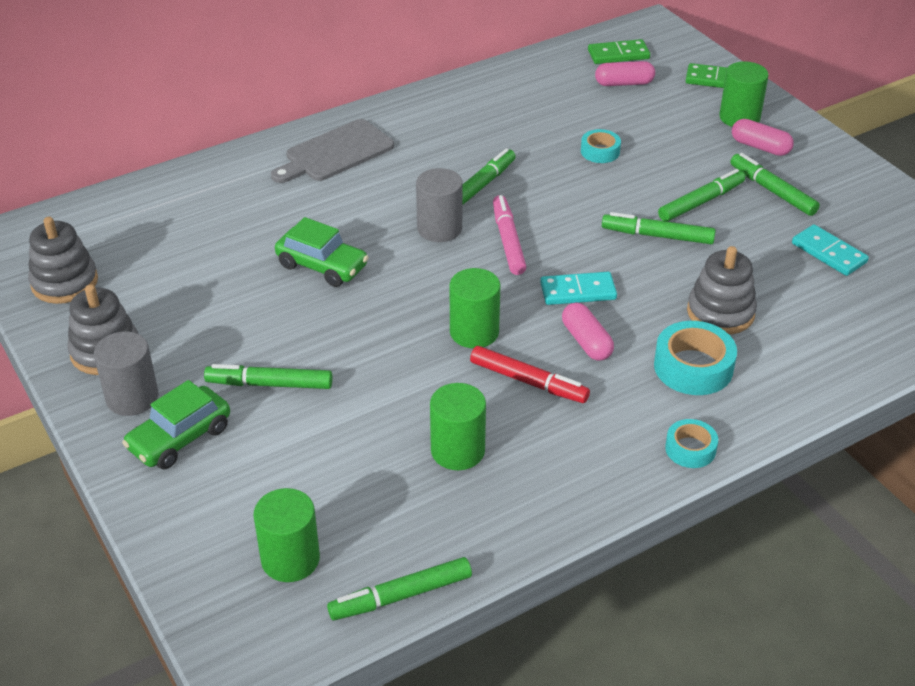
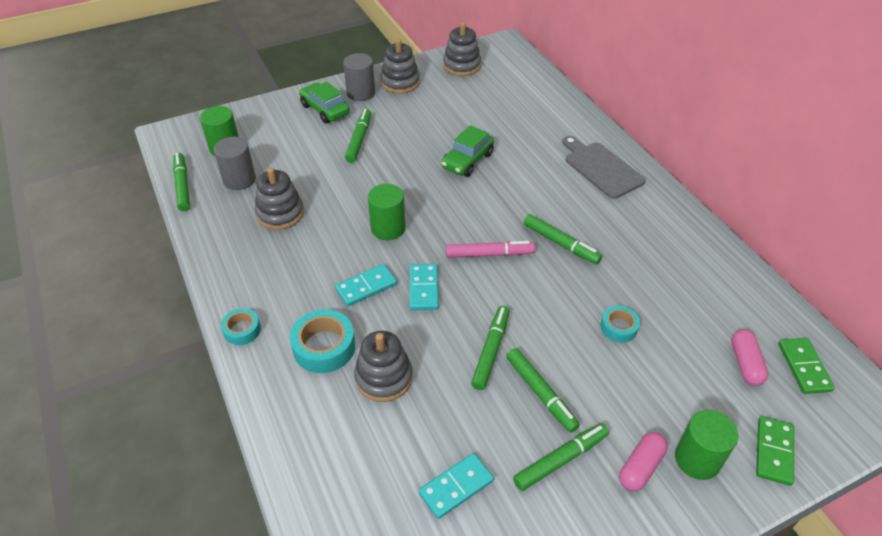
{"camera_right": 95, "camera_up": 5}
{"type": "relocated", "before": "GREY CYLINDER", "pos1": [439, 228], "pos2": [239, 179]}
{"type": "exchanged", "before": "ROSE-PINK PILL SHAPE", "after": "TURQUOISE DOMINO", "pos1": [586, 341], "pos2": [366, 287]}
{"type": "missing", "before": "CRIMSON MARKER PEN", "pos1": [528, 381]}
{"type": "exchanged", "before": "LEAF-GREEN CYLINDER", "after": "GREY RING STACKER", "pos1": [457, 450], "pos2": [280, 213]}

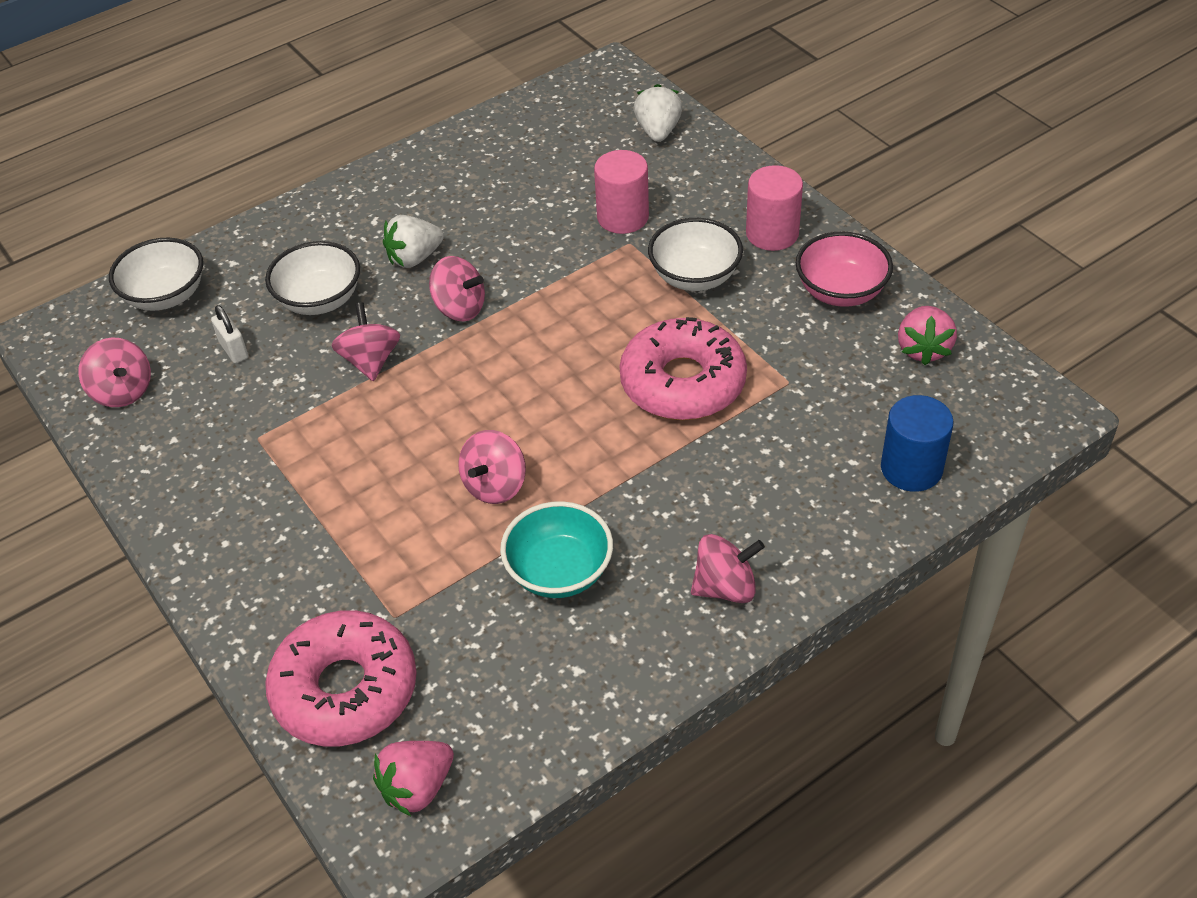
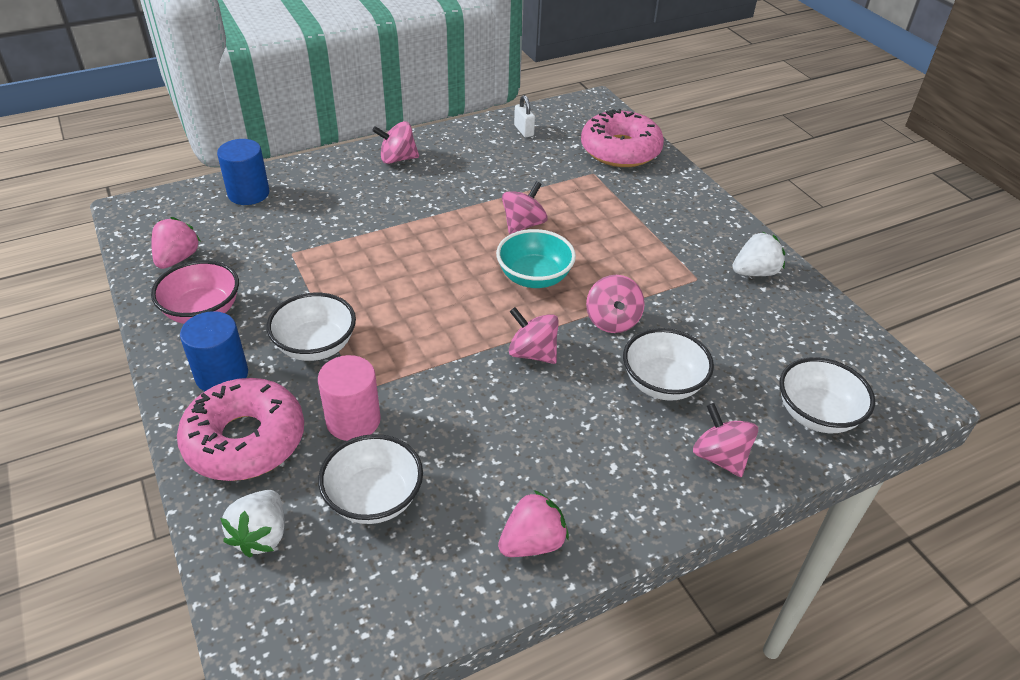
{"camera_right": -175, "camera_up": -5}
{"type": "colour", "before": "ROSE-PINK CYLINDER", "after": "BLUE CYLINDER", "pos1": [772, 234], "pos2": [222, 375]}
{"type": "relocated", "before": "SNOW-WHITE STRAWBERRY", "pos1": [414, 258], "pos2": [755, 272]}
{"type": "relocated", "before": "SNOW-WHITE SMALL LOCK", "pos1": [234, 350], "pos2": [524, 130]}
{"type": "relocated", "before": "ROSE-PINK DONUT", "pos1": [683, 382], "pos2": [245, 440]}
{"type": "relocated", "before": "ROSE-PINK WHIRLIGIG", "pos1": [123, 391], "pos2": [720, 457]}
{"type": "relocated", "before": "TURQUOISE SERVING BOWL", "pos1": [559, 571], "pos2": [534, 277]}
{"type": "relocated", "before": "ROSE-PINK STRAWBERRY", "pos1": [417, 787], "pos2": [532, 543]}
{"type": "appeared", "after": "SNOW-WHITE SERVING BOWL", "pos2": [374, 498]}

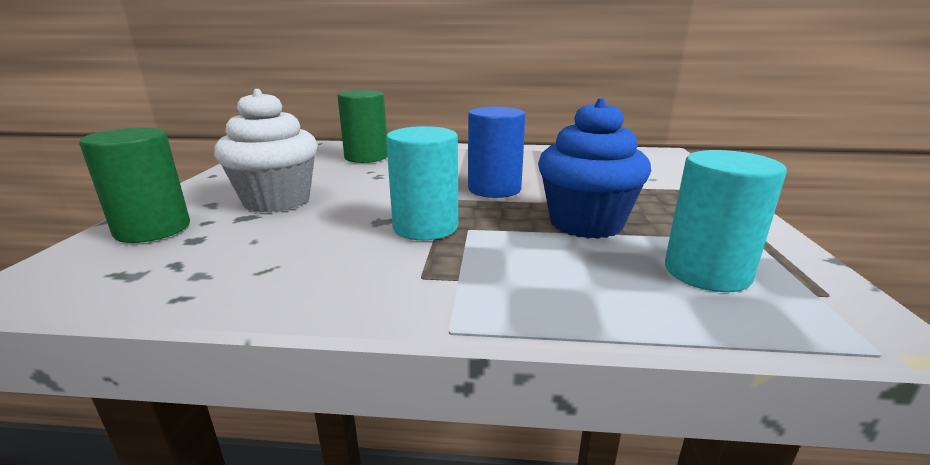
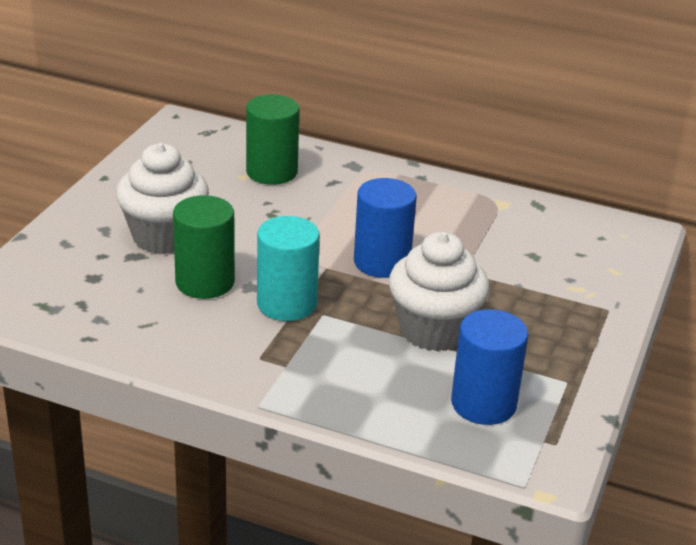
{"camera_right": 15, "camera_up": 10}
{"type": "colour", "before": "BLUE CUPCAKE", "after": "SNOW-WHITE CUPCAKE", "pos1": [586, 223], "pos2": [434, 330]}
{"type": "relocated", "before": "LEAF-GREEN CYLINDER", "pos1": [153, 229], "pos2": [205, 282]}
{"type": "colour", "before": "TURQUOISE CYLINDER", "after": "BLUE CYLINDER", "pos1": [706, 272], "pos2": [483, 404]}

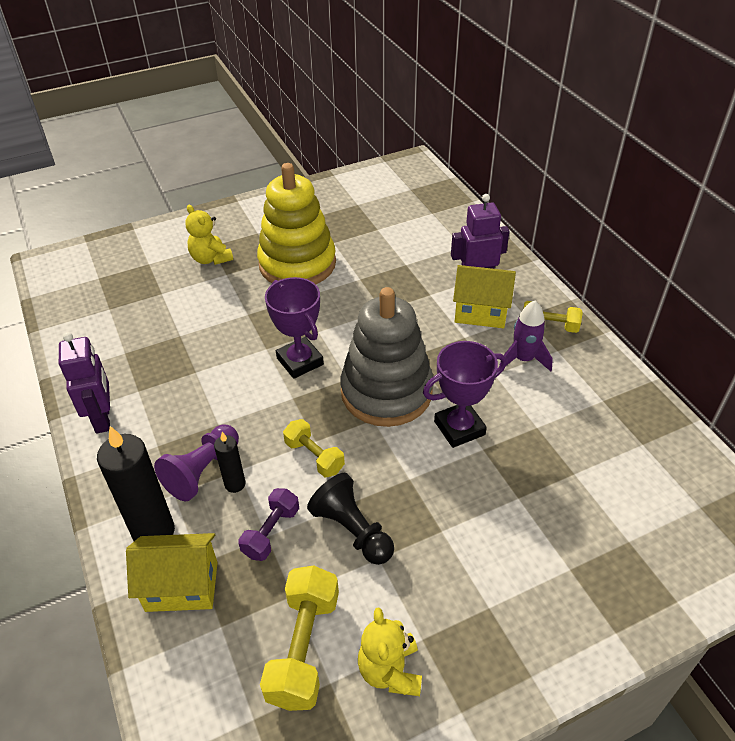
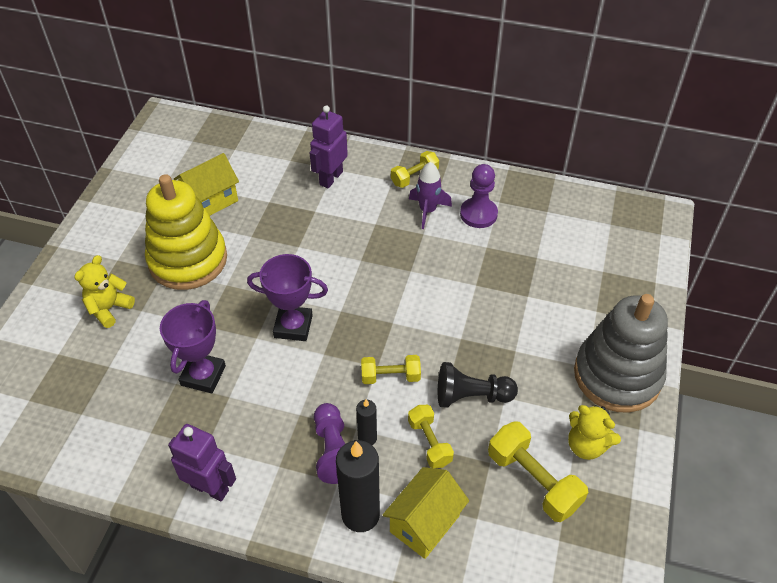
{"camera_right": -50, "camera_up": 5}
{"type": "spun", "before": "BRIGHT YELLOW TEDDY BEAR", "pos1": [211, 259], "pos2": [109, 308], "turn": 120}
{"type": "relocated", "before": "BRIGHT YELLOW HOUSE", "pos1": [480, 313], "pos2": [211, 201]}
{"type": "relocated", "before": "GREY RING STACKER", "pos1": [386, 392], "pos2": [617, 375]}
{"type": "relocated", "before": "ROYAL PURPLE TROPHY", "pos1": [459, 428], "pos2": [203, 375]}
{"type": "colour", "before": "ROYAL PURPLE HAND WEIGHT", "after": "BRIGHT YELLOW HAND WEIGHT", "pos1": [271, 532], "pos2": [429, 442]}
{"type": "appeared", "after": "ROYAL PURPLE GAME PAWN", "pos2": [478, 214]}

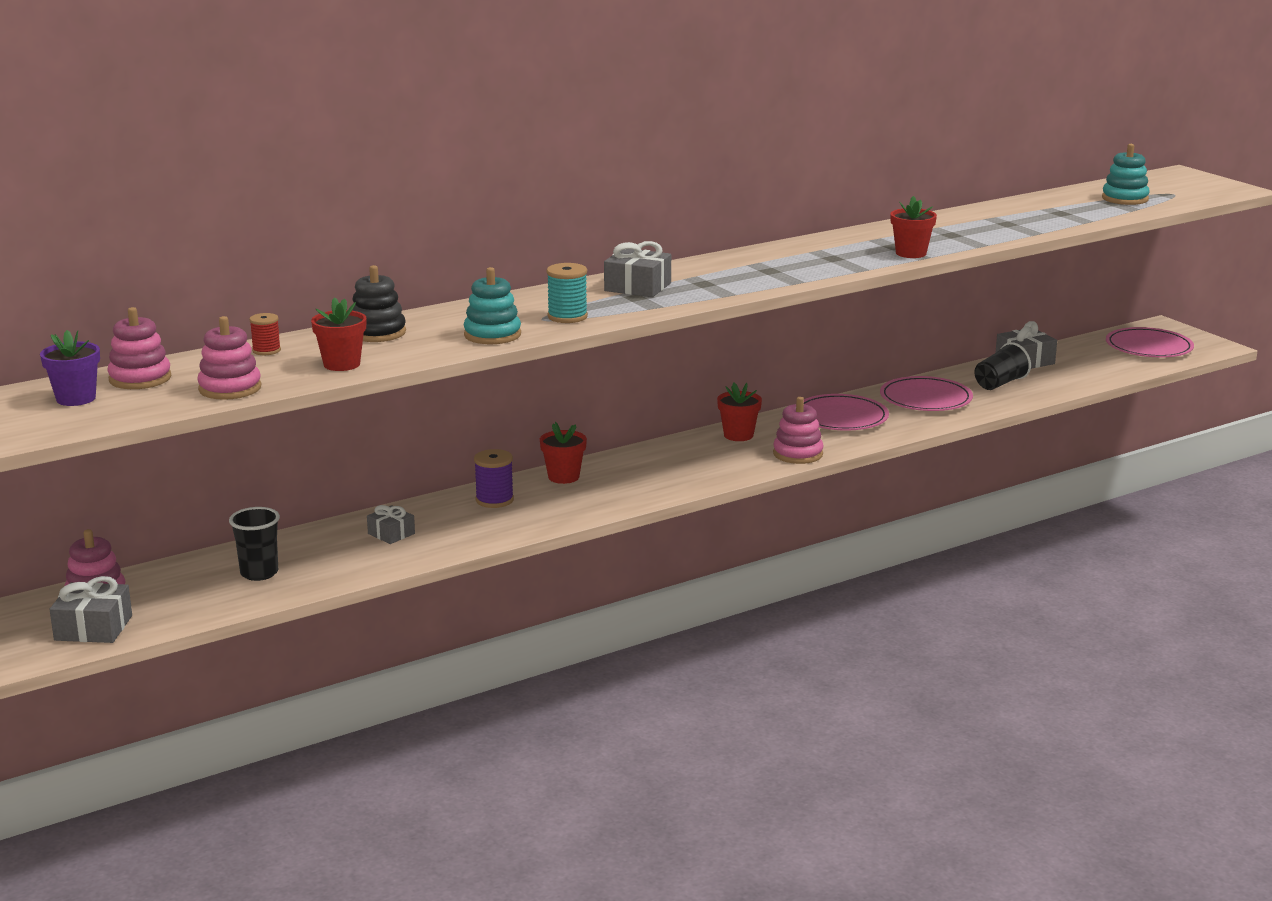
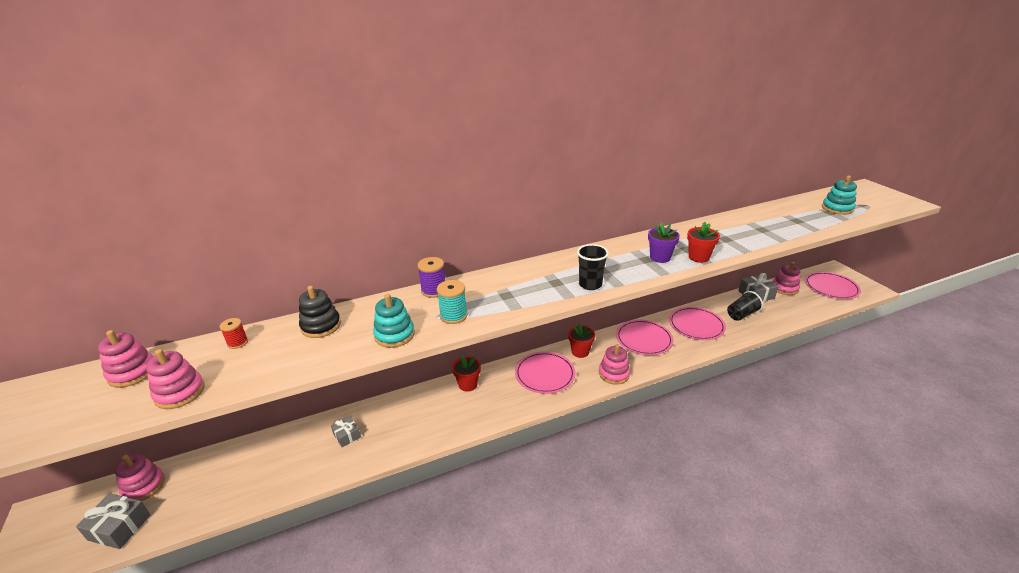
{"camera_right": 10, "camera_up": 10}
{"type": "missing", "before": "GREY GIFT", "pos1": [637, 287]}
{"type": "missing", "before": "CRIMSON POTTED PLANT", "pos1": [342, 364]}
{"type": "relocated", "before": "ROYAL PURPLE POTTED PLANT", "pos1": [76, 399], "pos2": [660, 257]}
{"type": "relocated", "before": "ROYAL PURPLE SPOOL", "pos1": [494, 500], "pos2": [434, 290]}
{"type": "relocated", "before": "JET-BLACK CUP", "pos1": [259, 573], "pos2": [590, 284]}
{"type": "appeared", "after": "ROSE-PINK RING STACKER", "pos2": [784, 288]}
{"type": "appeared", "after": "ROSE-PINK DINNER PLATE", "pos2": [545, 374]}

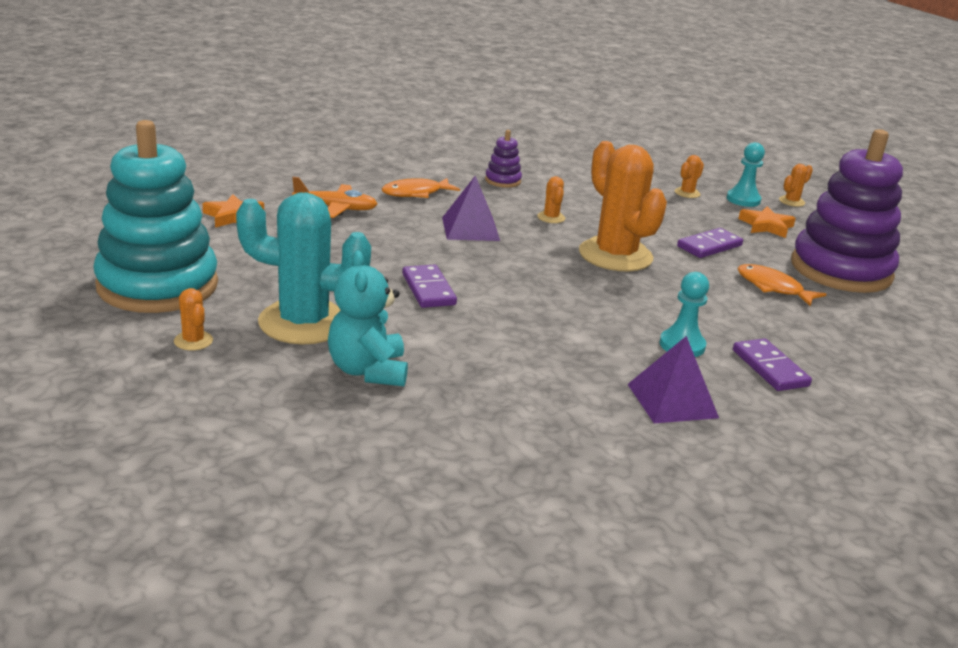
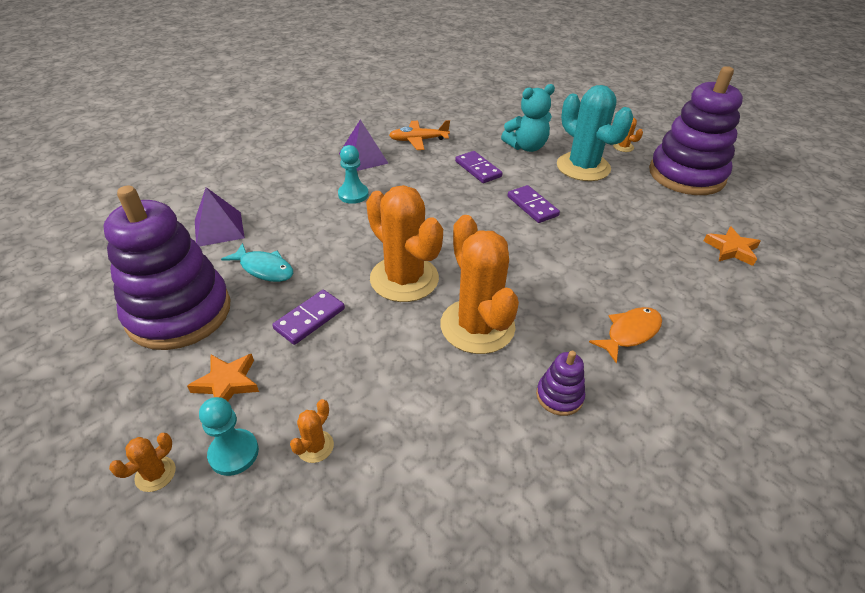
{"camera_right": 170, "camera_up": 15}
{"type": "colour", "before": "TURQUOISE RING STACKER", "after": "ROYAL PURPLE RING STACKER", "pos1": [158, 285], "pos2": [686, 175]}
{"type": "relocated", "before": "ROYAL PURPLE PYRAMID SHAPE", "pos1": [470, 229], "pos2": [219, 229]}
{"type": "size", "before": "ORANGE PRICKLY PLANT", "pos1": [551, 217], "pos2": [477, 326], "scale": 2.47}
{"type": "relocated", "before": "ORANGE PLANE", "pos1": [336, 208], "pos2": [418, 140]}
{"type": "spun", "before": "TURQUOISE PRICKLY PLANT", "pos1": [303, 322], "pos2": [583, 167], "turn": 60}
{"type": "spun", "before": "TURQUOISE TEDDY BEAR", "pos1": [368, 371], "pos2": [526, 147], "turn": 90}
{"type": "colour", "before": "ORANGE TOY FISH", "after": "TURQUOISE TOY FISH", "pos1": [773, 287], "pos2": [264, 268]}
{"type": "relocated", "before": "ROYAL PURPLE DOMINO", "pos1": [770, 368], "pos2": [478, 169]}

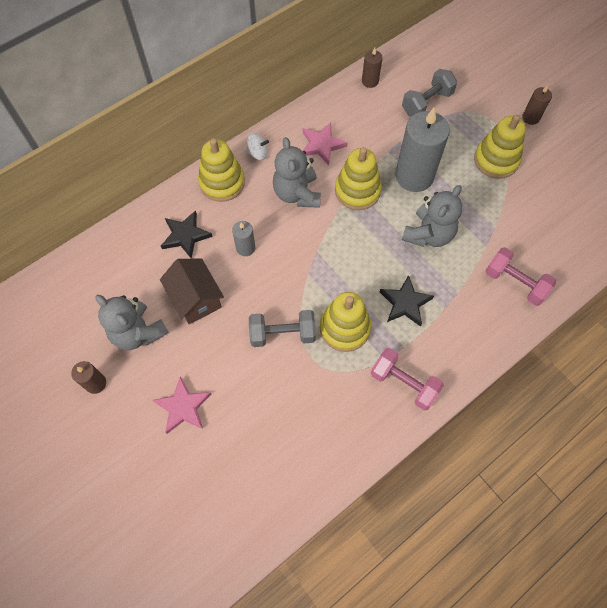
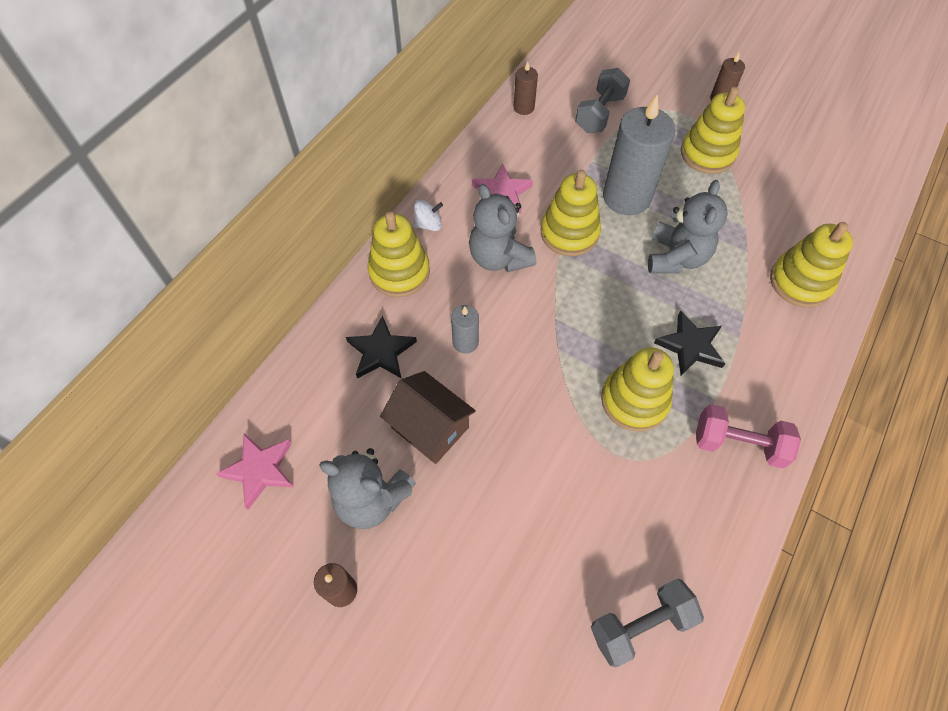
{"camera_right": -20, "camera_up": -5}
{"type": "exchanged", "before": "ROSE-PINK HAND WEIGHT", "after": "BRIGHT YELLOW RING STACKER", "pos1": [515, 283], "pos2": [800, 282]}
{"type": "relocated", "before": "GREY HAND WEIGHT", "pos1": [282, 334], "pos2": [641, 625]}
{"type": "relocated", "before": "ROSE-PINK STAR SHAPE", "pos1": [183, 407], "pos2": [260, 470]}

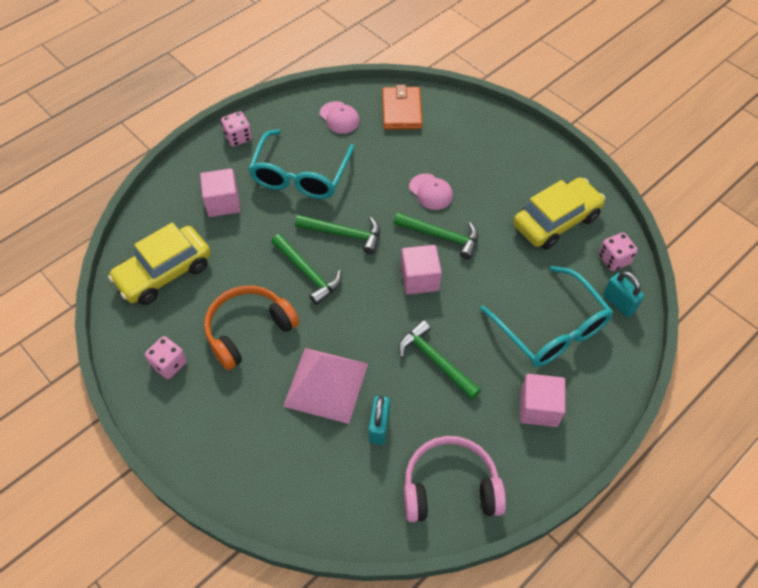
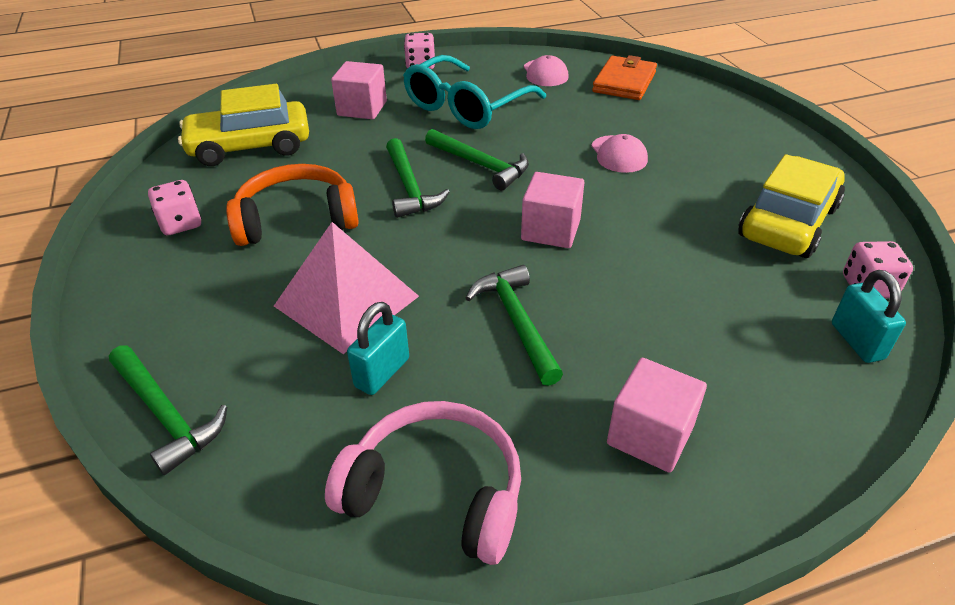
{"camera_right": 25, "camera_up": -15}
{"type": "spun", "before": "BRIGHT YELLOW AUTOMOBILE", "pos1": [556, 221], "pos2": [787, 222], "turn": -45}
{"type": "relocated", "before": "LEAF-GREEN CARPENTER'S HAMMER", "pos1": [441, 237], "pos2": [166, 415]}
{"type": "missing", "before": "TURQUOISE SPECTACLES", "pos1": [551, 328]}

